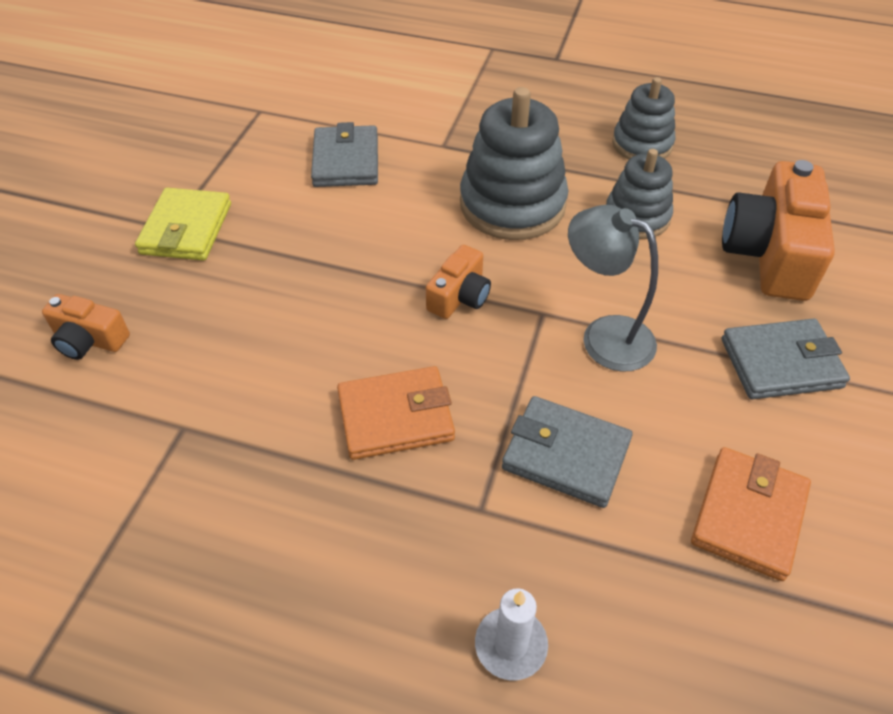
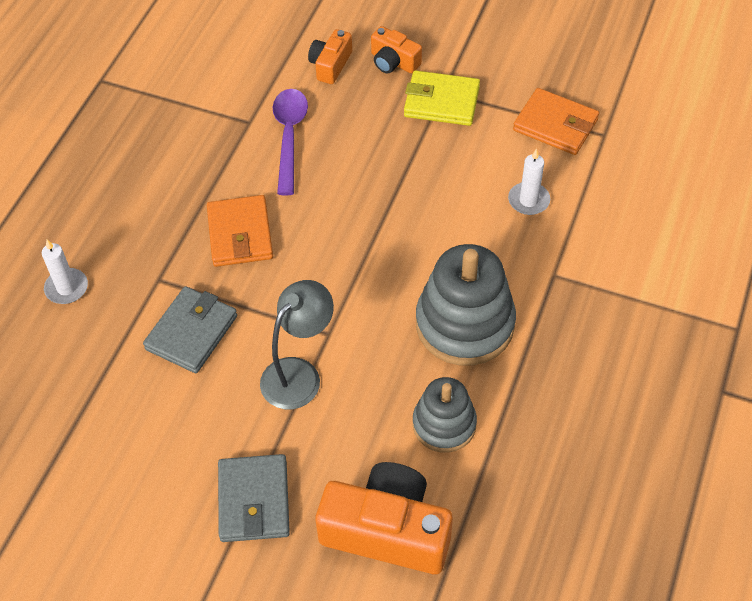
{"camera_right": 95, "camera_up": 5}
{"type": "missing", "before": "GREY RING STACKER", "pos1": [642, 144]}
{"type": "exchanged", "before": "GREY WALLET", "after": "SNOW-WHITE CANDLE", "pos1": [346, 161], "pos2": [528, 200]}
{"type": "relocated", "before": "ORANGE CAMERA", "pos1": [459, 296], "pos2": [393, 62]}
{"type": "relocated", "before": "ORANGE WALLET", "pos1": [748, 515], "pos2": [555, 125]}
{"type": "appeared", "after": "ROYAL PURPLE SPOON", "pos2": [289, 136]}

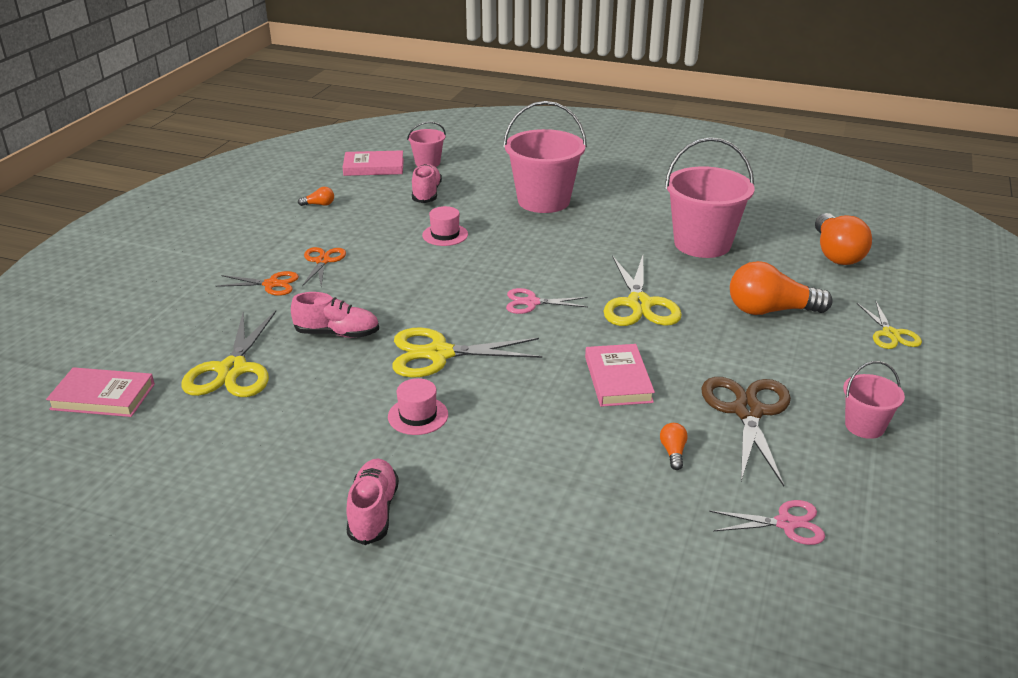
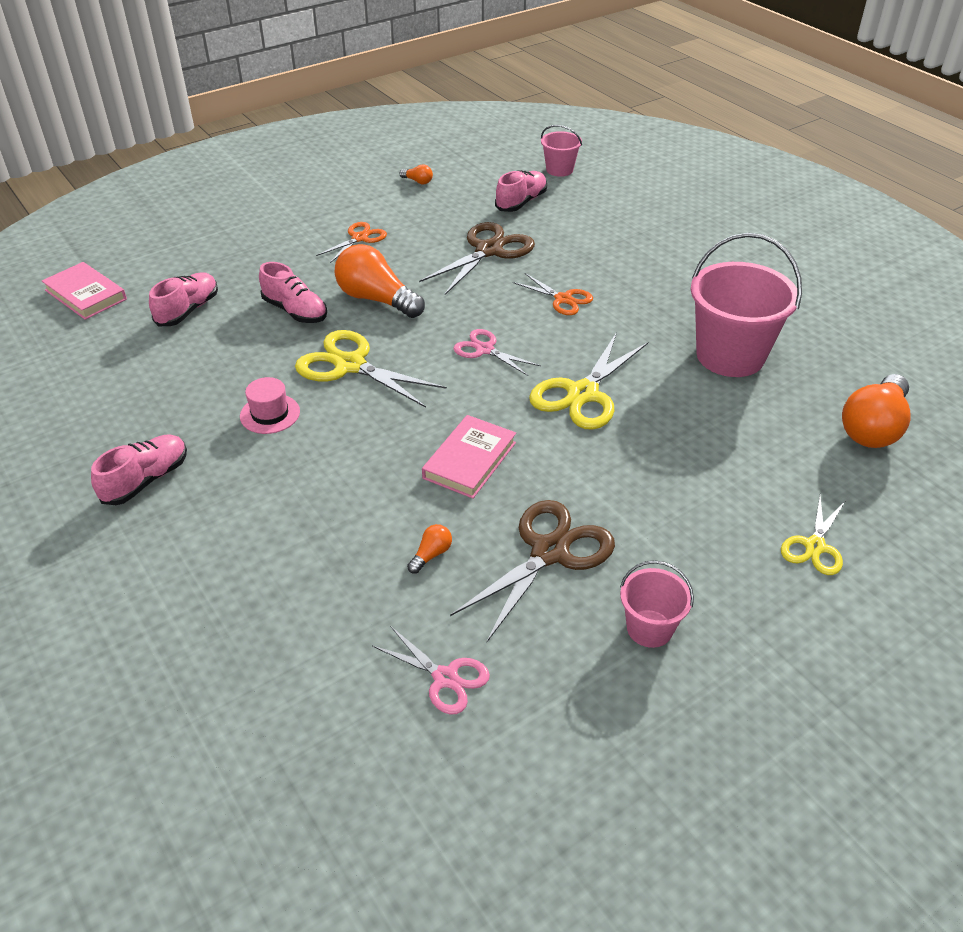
{"camera_right": 35, "camera_up": 10}
{"type": "missing", "before": "ROSE-PINK SAND BUCKET", "pos1": [543, 201]}
{"type": "missing", "before": "ROSE-PINK HARDCOVER", "pos1": [374, 167]}
{"type": "exchanged", "before": "ROSE-PINK TOP HAT", "after": "DARK BROWN SCISSORS", "pos1": [445, 235], "pos2": [489, 250]}
{"type": "relocated", "before": "ORANGE LIGHT BULB", "pos1": [770, 310], "pos2": [376, 299]}
{"type": "relocated", "before": "ORANGE SCISSORS", "pos1": [271, 284], "pos2": [563, 299]}
{"type": "exchanged", "before": "BRIGHT YELLOW SCISSORS", "after": "ROSE-PINK SNEAKER", "pos1": [232, 370], "pos2": [188, 310]}

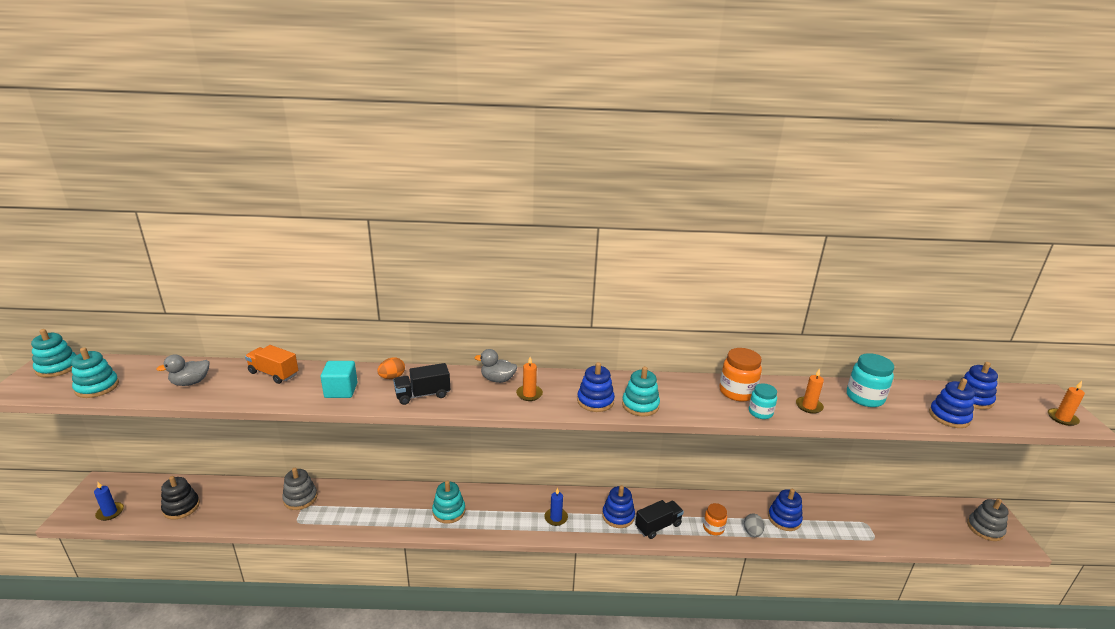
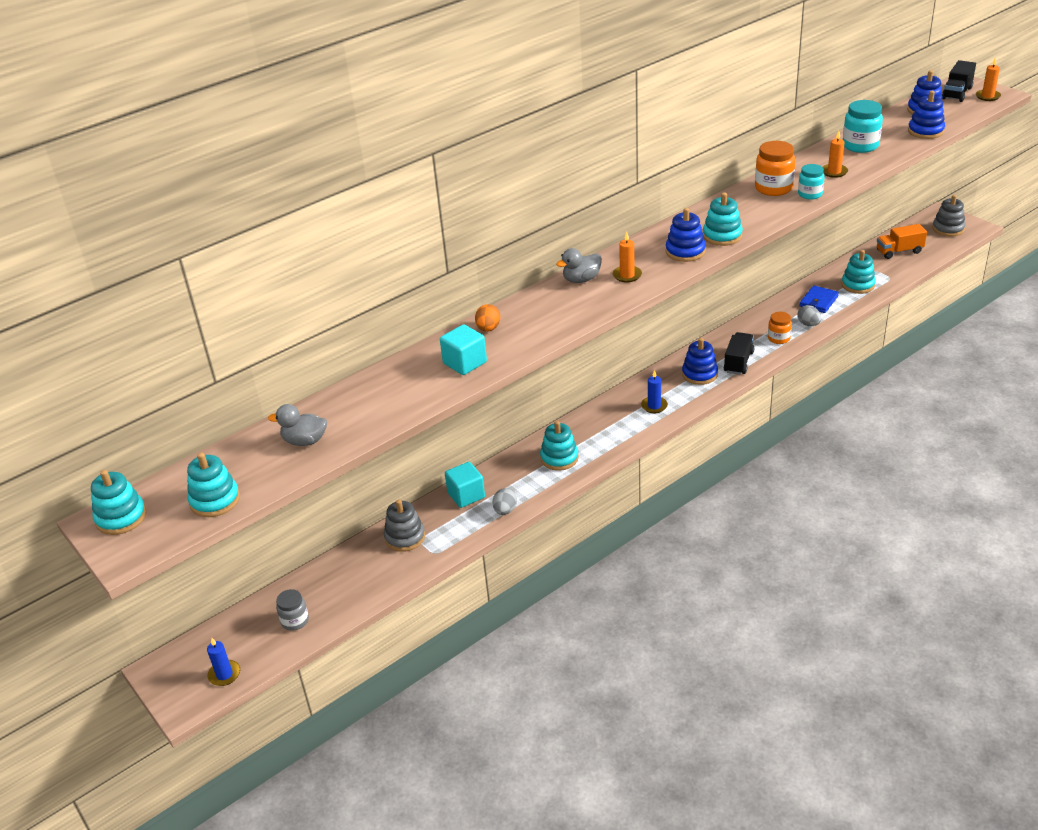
{"camera_right": -35, "camera_up": 10}
{"type": "relocated", "before": "ORANGE TRUCK", "pos1": [274, 374], "pos2": [899, 251]}
{"type": "spun", "before": "GREY RUBBER DUCK", "pos1": [190, 382], "pos2": [305, 441], "turn": 75}
{"type": "relocated", "before": "JET-BLACK TRUCK", "pos1": [423, 395], "pos2": [957, 93]}
{"type": "exchanged", "before": "JET-BLACK RING STACKER", "after": "GREY JAR", "pos1": [181, 507], "pos2": [295, 621]}
{"type": "exchanged", "before": "BLUE RING STACKER", "after": "BLUE WALLET", "pos1": [784, 519], "pos2": [818, 301]}
{"type": "appeared", "after": "TURQUOISE RING STACKER", "pos2": [858, 285]}
{"type": "appeared", "after": "TURQUOISE BLOCK", "pos2": [466, 495]}
{"type": "appeared", "after": "GREY EGG", "pos2": [505, 510]}

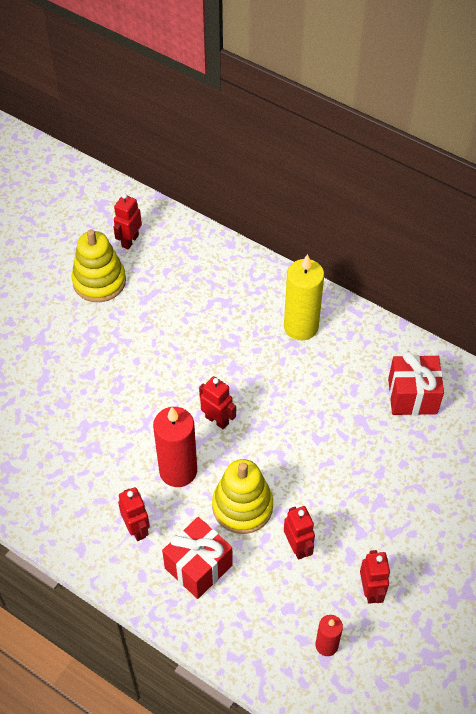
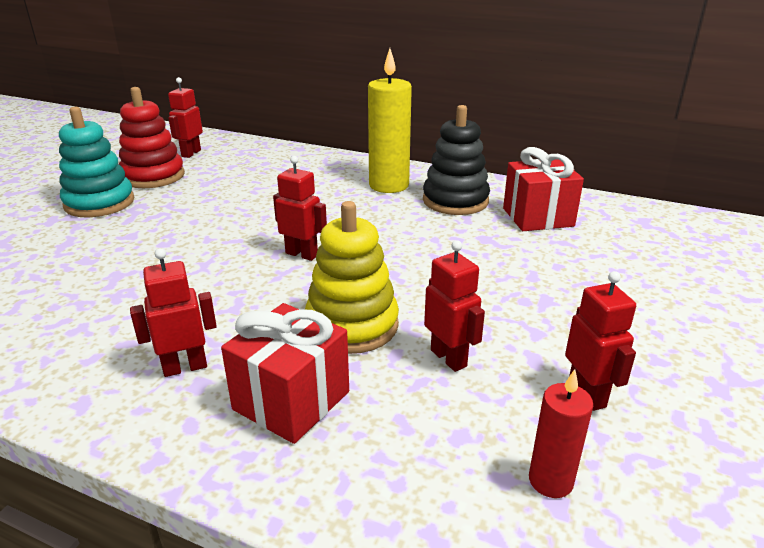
{"camera_right": -10, "camera_up": -25}
{"type": "colour", "before": "BRIGHT YELLOW RING STACKER", "after": "CRIMSON RING STACKER", "pos1": [99, 281], "pos2": [153, 176]}
{"type": "missing", "before": "CRIMSON CANDLE", "pos1": [178, 471]}
{"type": "spun", "before": "CRIMSON ROBOT", "pos1": [137, 529], "pos2": [185, 367], "turn": -75}
{"type": "appeared", "after": "JET-BLACK RING STACKER", "pos2": [455, 201]}
{"type": "appeared", "after": "TURQUOISE RING STACKER", "pos2": [99, 203]}

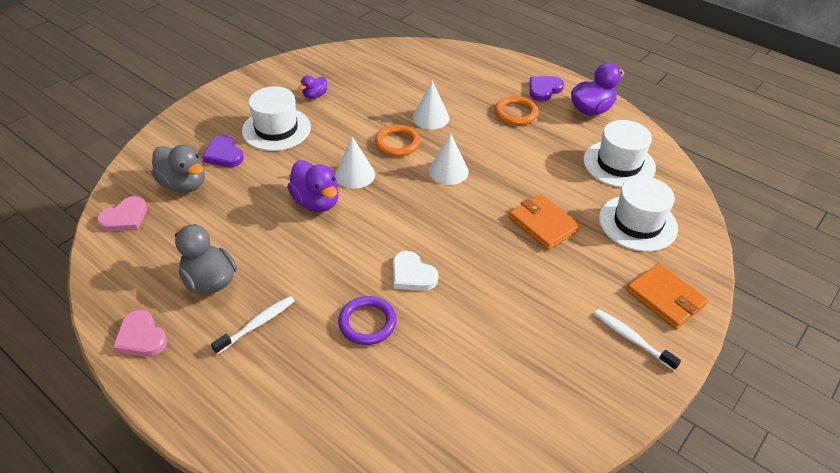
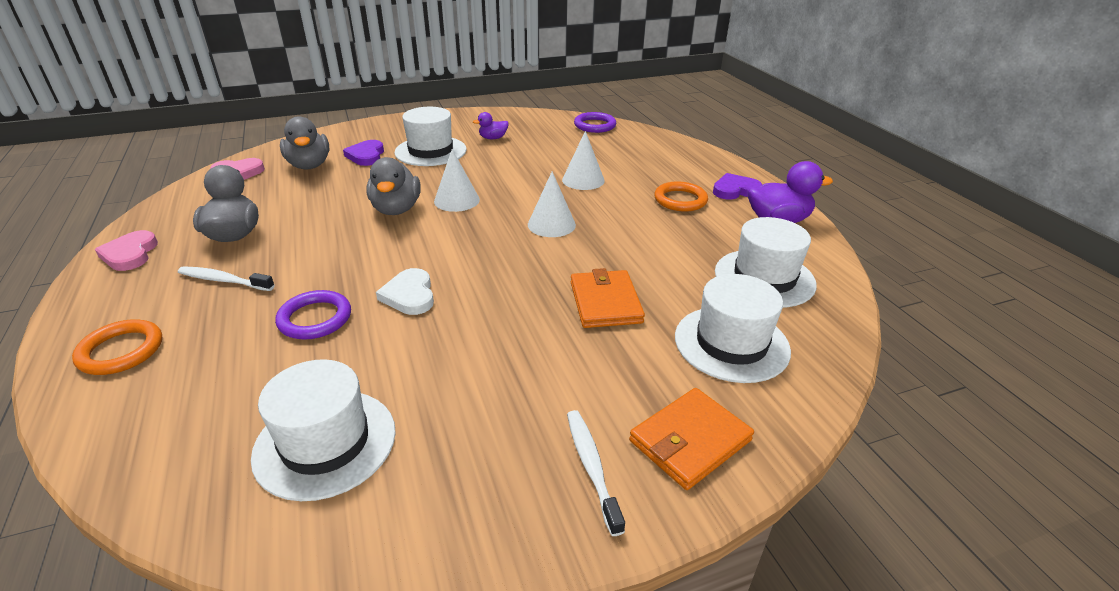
{"camera_right": 30, "camera_up": -10}
{"type": "relocated", "before": "ORANGE HOOP", "pos1": [397, 143], "pos2": [121, 351]}
{"type": "colour", "before": "ROYAL PURPLE RUBBER DUCK", "after": "GREY RUBBER DUCK", "pos1": [316, 202], "pos2": [396, 209]}
{"type": "spun", "before": "ORANGE WALLET", "pos1": [665, 298], "pos2": [690, 441], "turn": 60}
{"type": "spun", "before": "SNOW-WHITE DENTAL BRUSH", "pos1": [257, 324], "pos2": [224, 280], "turn": -150}
{"type": "appeared", "after": "ROYAL PURPLE HOOP", "pos2": [595, 125]}
{"type": "appeared", "after": "SNOW-WHITE TOP HAT", "pos2": [325, 443]}

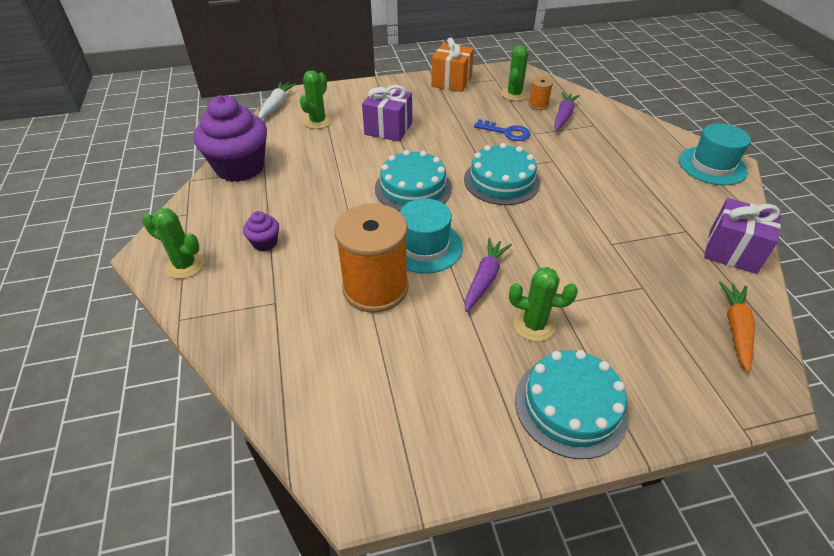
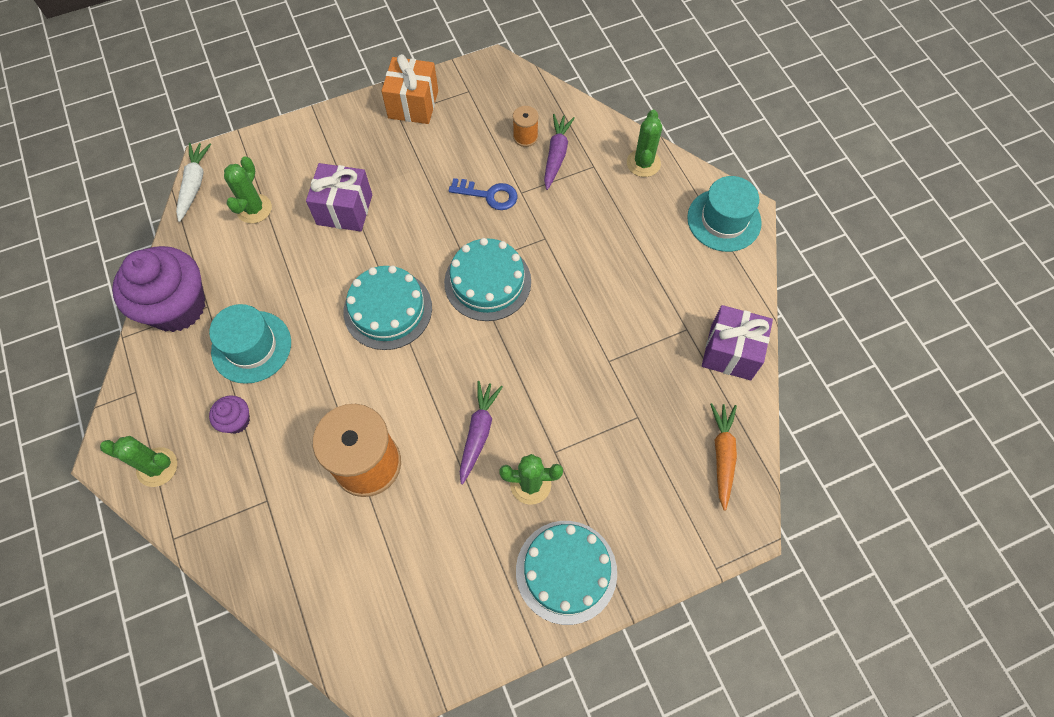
{"camera_right": -10, "camera_up": 20}
{"type": "relocated", "before": "LEAF-GREEN PRICKLY PLANT", "pos1": [514, 94], "pos2": [643, 163]}
{"type": "relocated", "before": "TURQUOISE TOP HAT", "pos1": [424, 246], "pos2": [251, 347]}

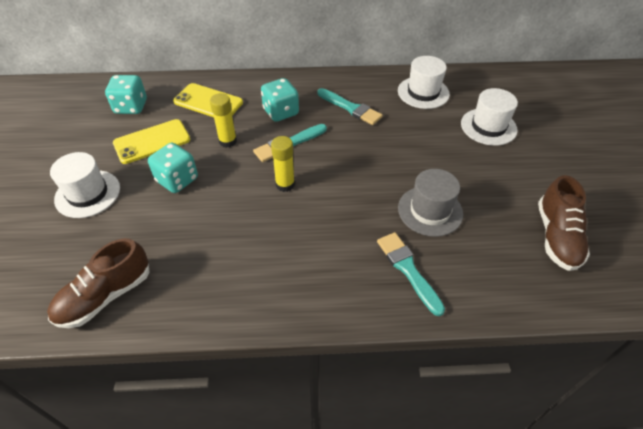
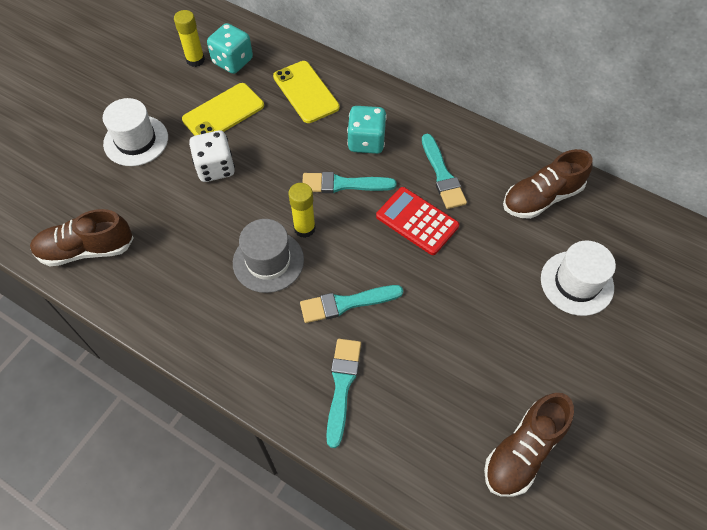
{"camera_right": 35, "camera_up": 10}
{"type": "exchanged", "before": "SNOW-WHITE TOP HAT", "after": "DARK BROWN SNEAKER", "pos1": [423, 92], "pos2": [541, 198]}
{"type": "relocated", "before": "BRIGHT YELLOW GLUE", "pos1": [228, 141], "pos2": [195, 60]}
{"type": "spun", "before": "BRIGHT YELLOW MOBILE PHONE", "pos1": [152, 142], "pos2": [223, 113], "turn": -45}
{"type": "colour", "before": "TURQUOISE GAME DIE", "after": "SNOW-WHITE GAME DIE", "pos1": [177, 180], "pos2": [215, 168]}
{"type": "relocated", "before": "GREY TOP HAT", "pos1": [430, 211], "pos2": [268, 261]}
{"type": "appeared", "after": "CRIMSON ADDING MACHINE", "pos2": [417, 221]}
{"type": "appeared", "after": "TURQUOISE PAINT BRUSH", "pos2": [346, 303]}

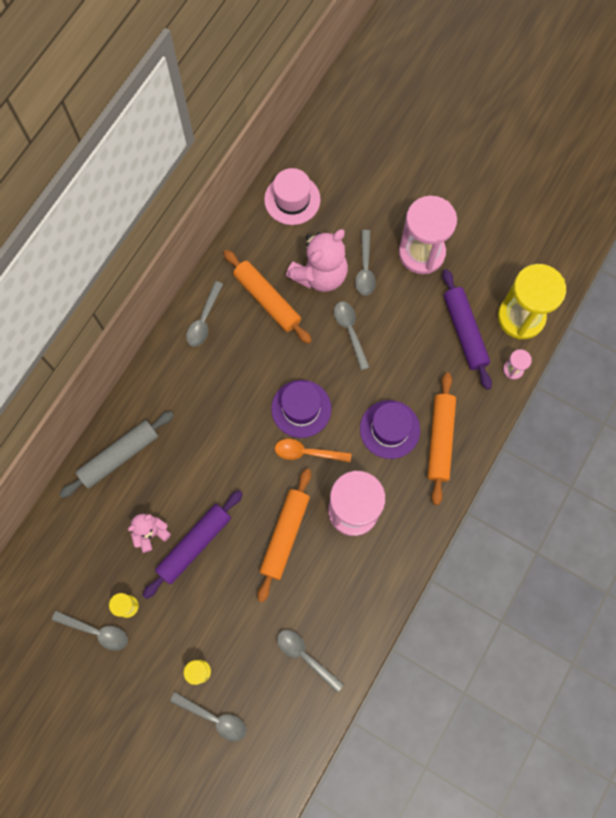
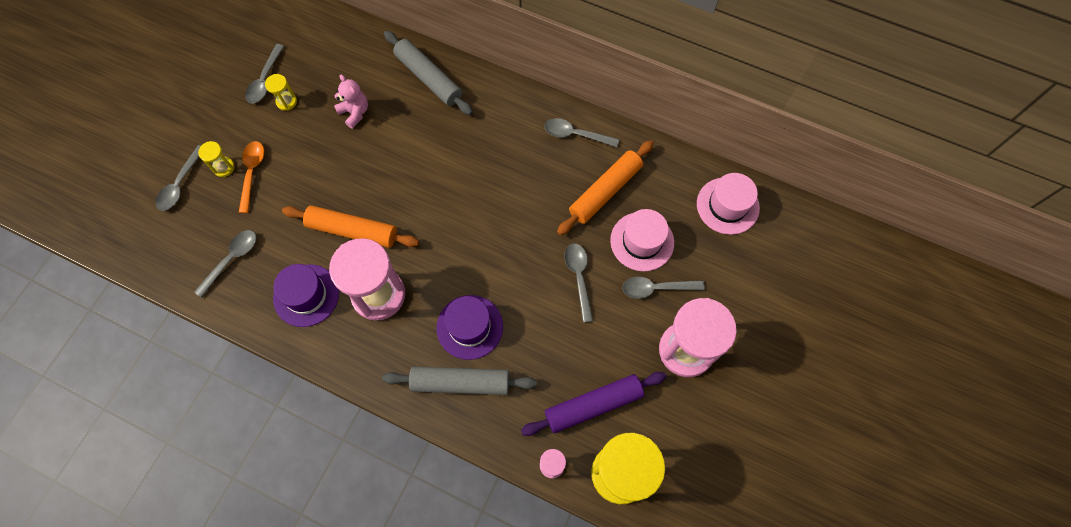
{"camera_right": 85, "camera_up": -5}
{"type": "exchanged", "before": "ROSE-PINK TEDDY BEAR", "after": "ROSE-PINK TOP HAT", "pos1": [320, 275], "pos2": [642, 241]}
{"type": "spun", "before": "GREY SPOON", "pos1": [350, 331], "pos2": [579, 278], "turn": -75}
{"type": "colour", "before": "ORANGE ROLLING PIN", "after": "GREY ROLLING PIN", "pos1": [440, 440], "pos2": [460, 382]}
{"type": "relocated", "before": "ROYAL PURPLE TOP HAT", "pos1": [301, 408], "pos2": [306, 295]}
{"type": "relocated", "before": "ORANGE SPOON", "pos1": [307, 452], "pos2": [252, 173]}
{"type": "missing", "before": "ROYAL PURPLE ROLLING PIN", "pos1": [194, 544]}

